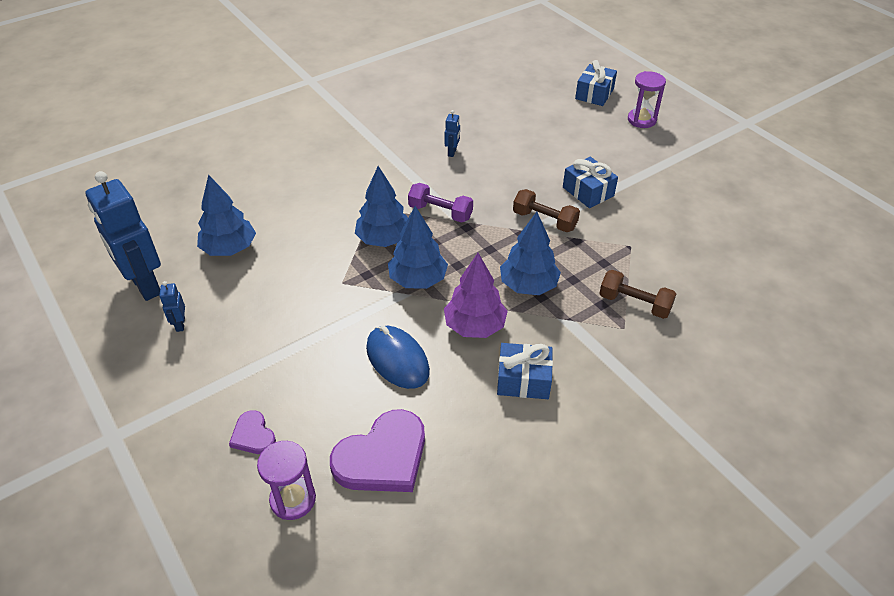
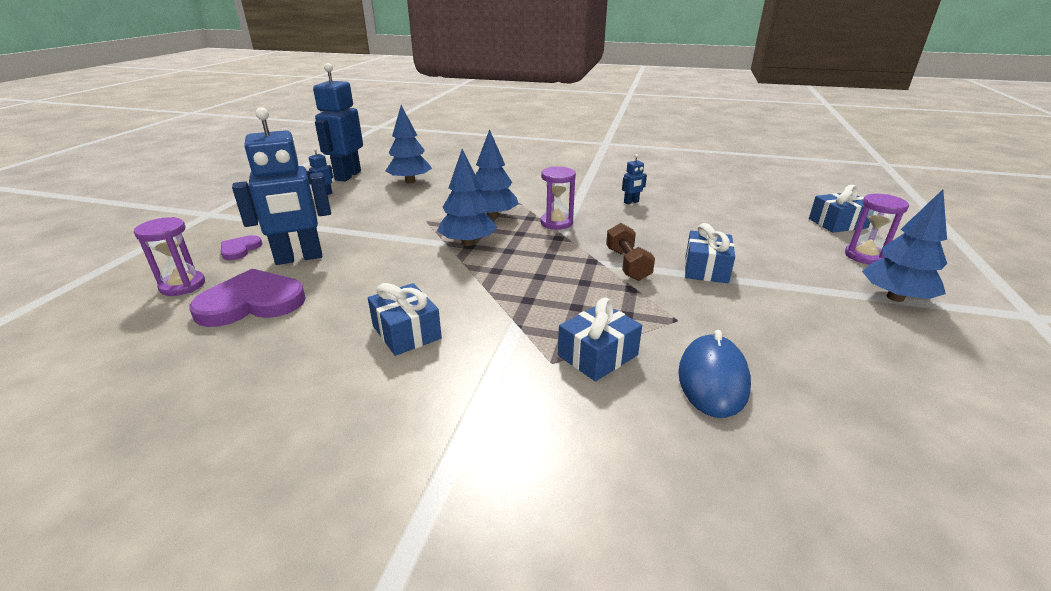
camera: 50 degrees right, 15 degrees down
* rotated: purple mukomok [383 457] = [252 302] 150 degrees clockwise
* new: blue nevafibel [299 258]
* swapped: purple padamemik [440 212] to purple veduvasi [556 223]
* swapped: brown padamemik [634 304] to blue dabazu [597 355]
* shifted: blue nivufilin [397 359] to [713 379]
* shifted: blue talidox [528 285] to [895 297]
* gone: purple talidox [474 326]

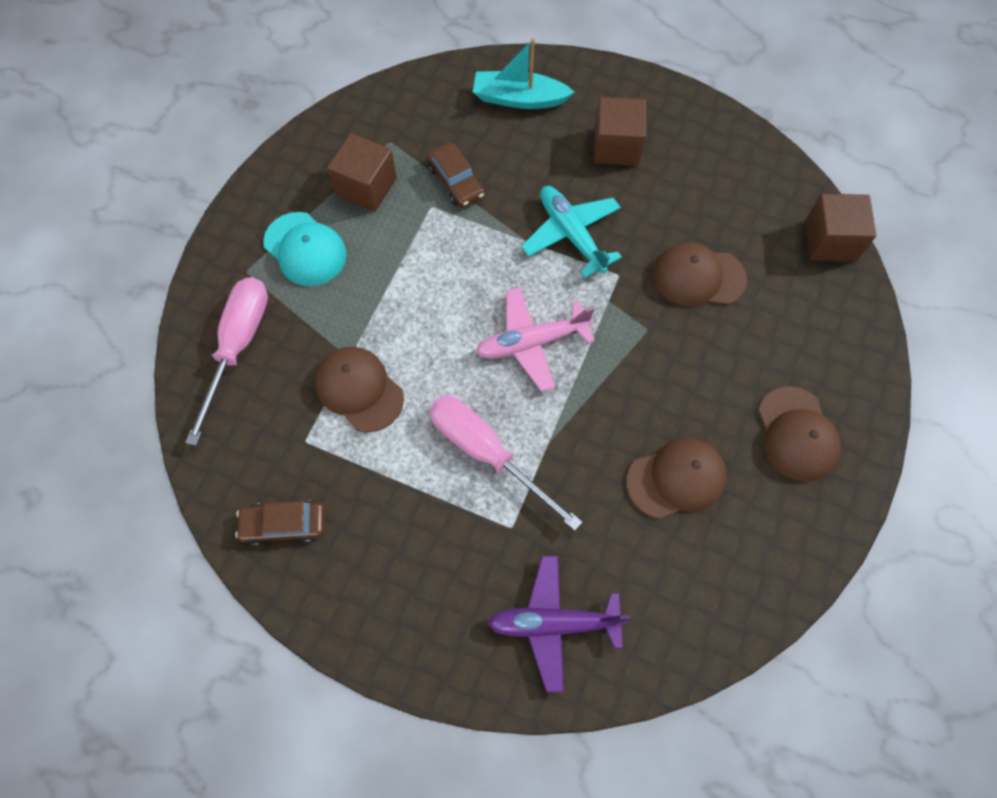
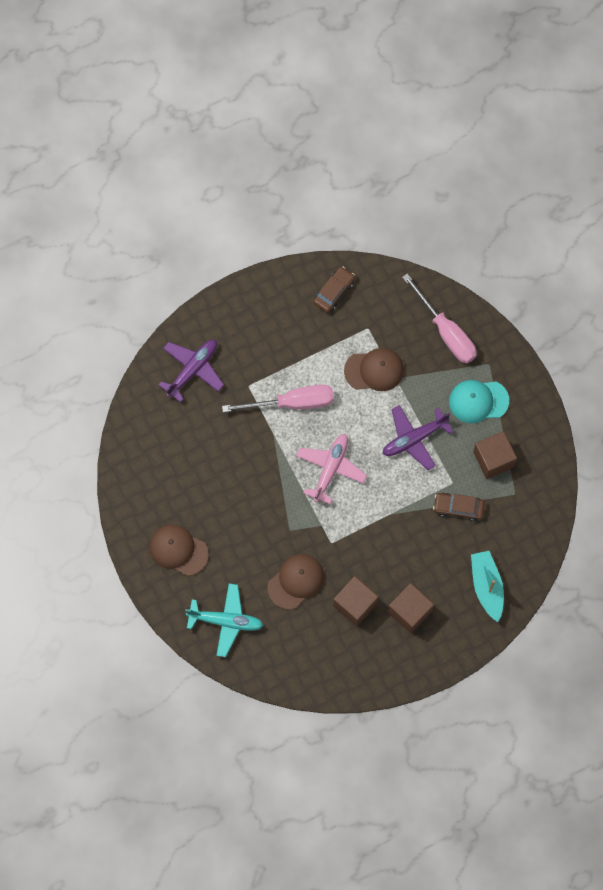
camera: 130 degrees right, 5 degrees up
* shifted: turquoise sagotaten [571 234] to [226 621]
* shifted: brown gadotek [830 241] to [355 604]
* new: purple sagotaten [414 439]
* rotated: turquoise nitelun [519 98] = [487 586] 60 degrees counterclockwise
* gone: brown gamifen [676 479]

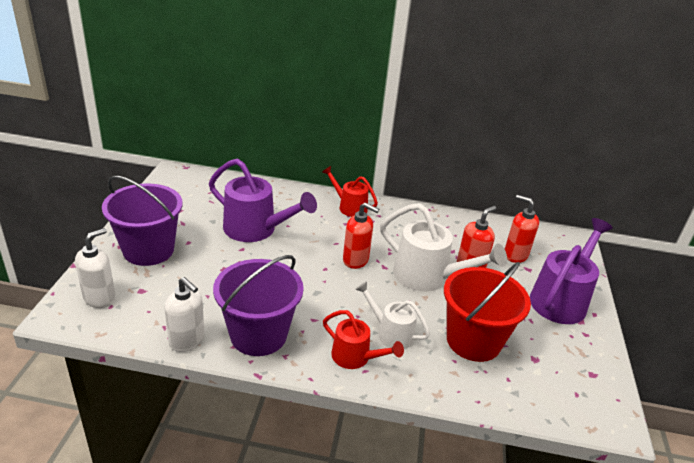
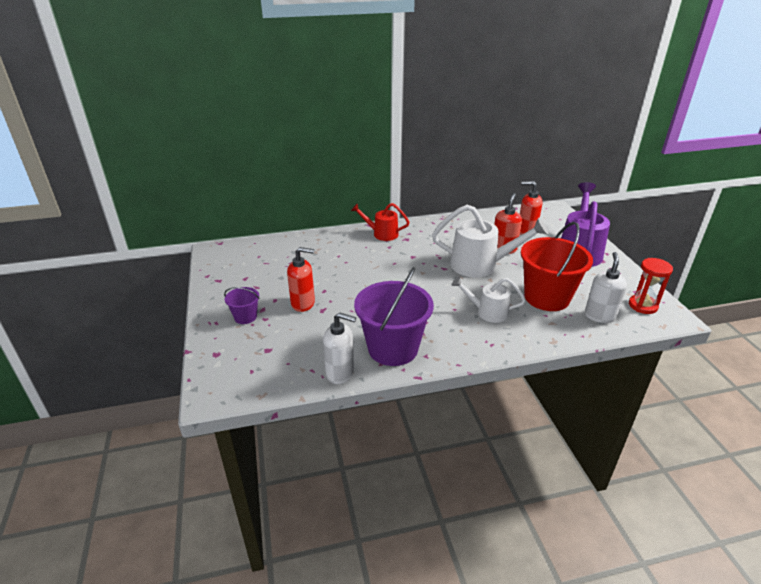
camera: 20 degrees left, 0 degrees up
* scaled: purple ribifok [148 250] = [245 317] x0.48
* shifted: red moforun [356 260] to [303 303]
* shifted: white moforun [100 298] to [599 316]
* new: red veduvasi [643 306]
* gone: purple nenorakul [257 230]
* gone: red nenorakul [356 357]

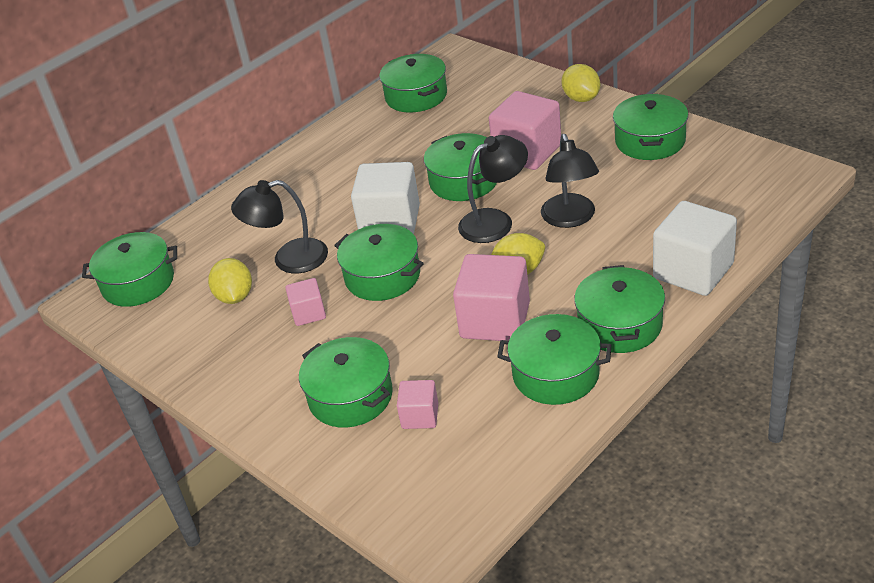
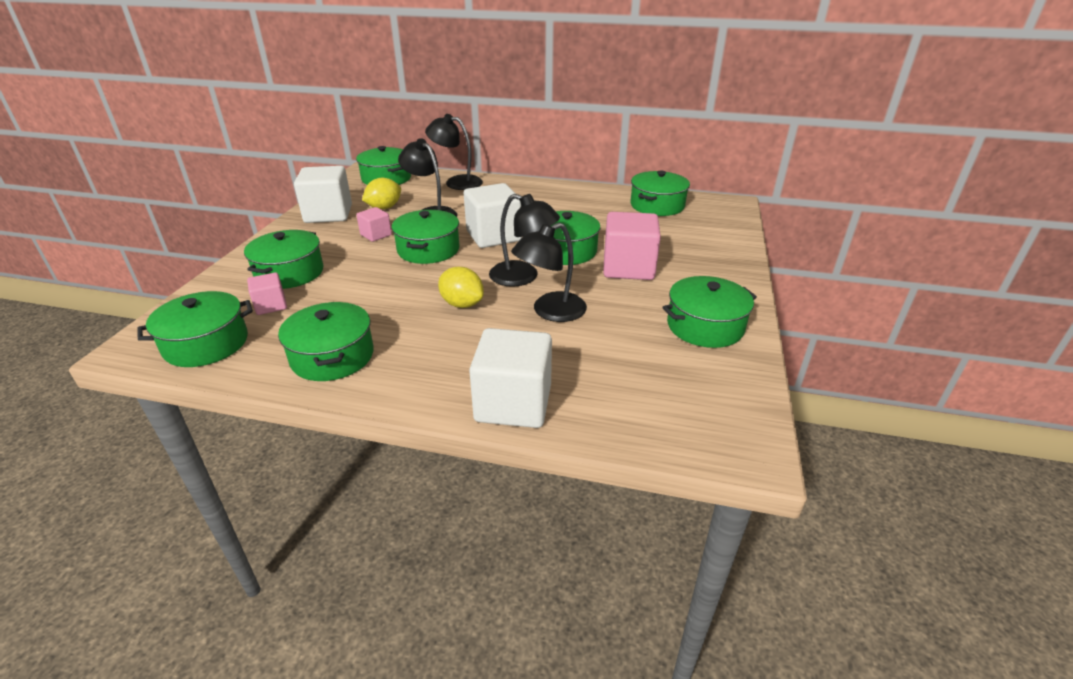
camera: 55 degrees right, 5 degrees down
* shifted: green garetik [620 325] to [206 344]
* new: white gadotek [328 214]
* new: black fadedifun [457 182]
* gone: pink gadotek [495 320]
* gone: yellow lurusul [581 98]

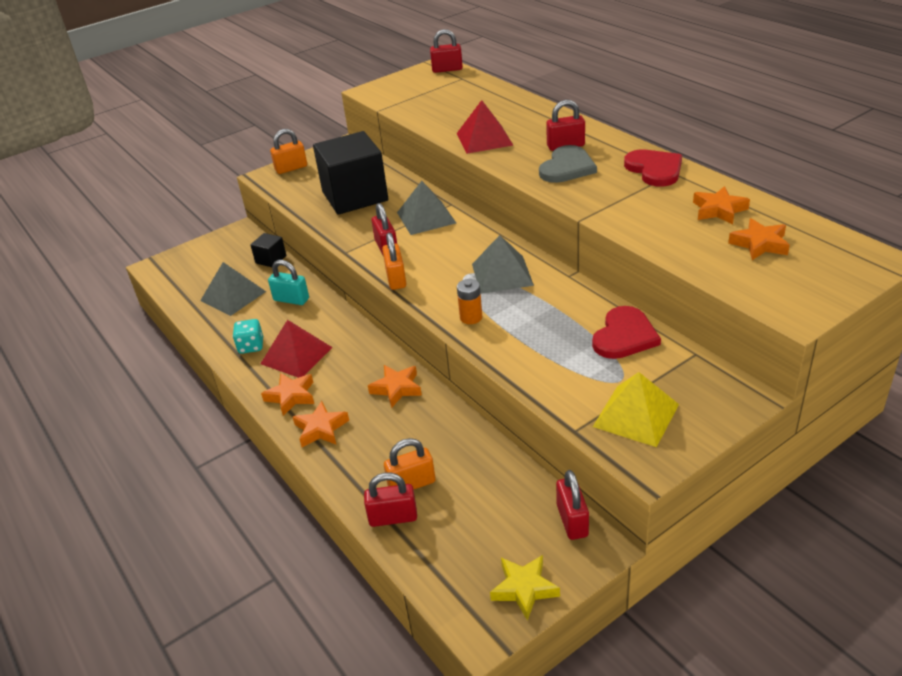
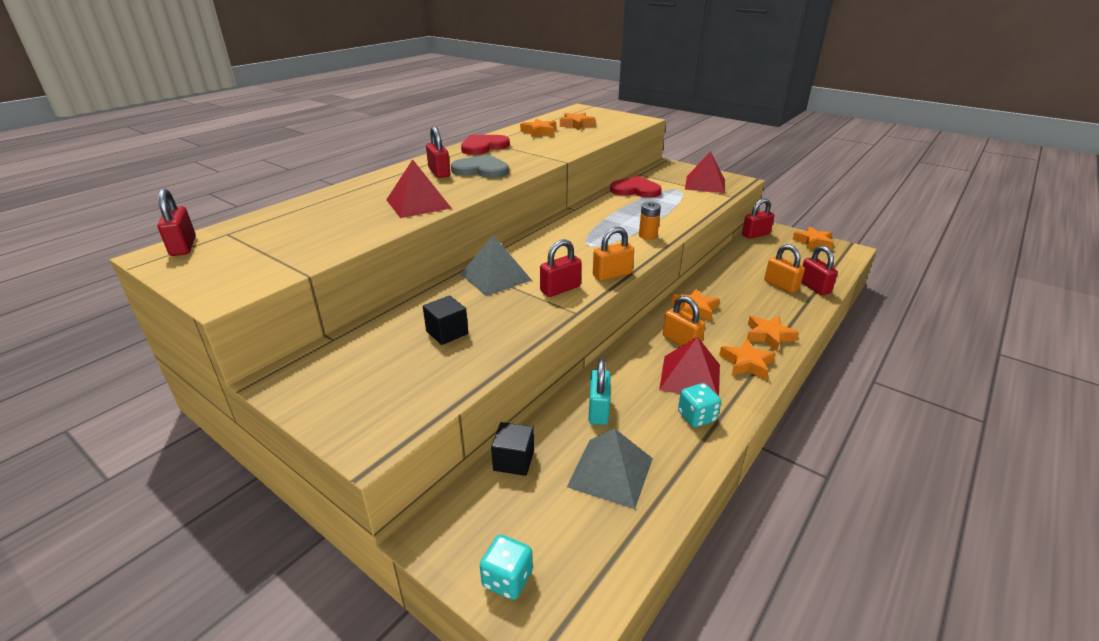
camera: 110 degrees left, 5 degrees down
* scaled: black gadotek [355 196] = [447 332] x0.43
* new: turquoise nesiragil [507 579]
* shifted: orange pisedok [291 168] to [681 341]
* repainted: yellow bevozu [636 415] to red bevozu [705 184]
* repainted: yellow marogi [524 589] to orange marogi [813 242]
* gone: grey bevozu [502 274]

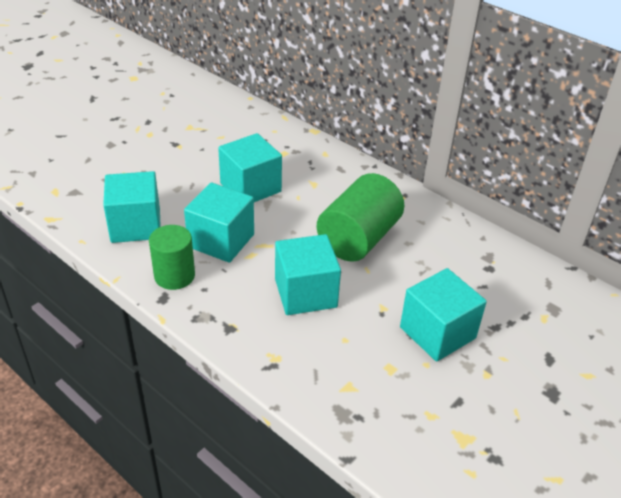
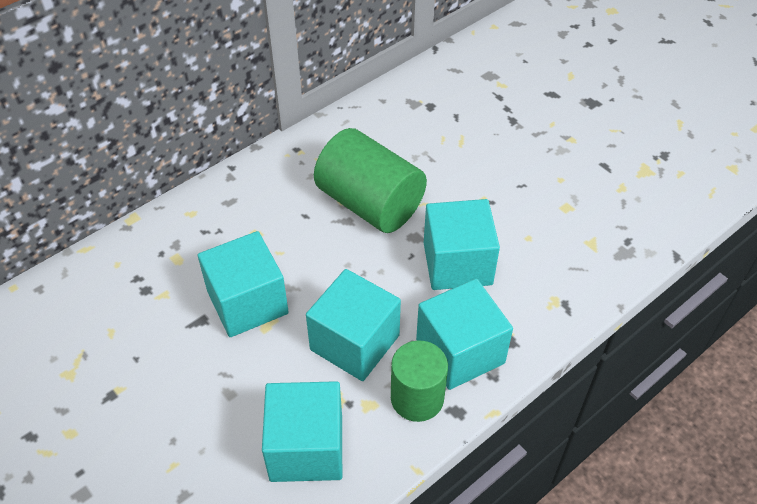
camera: 80 degrees left, 10 degrees up
* shifted: turquoise gadotek [437 333] to [460 351]

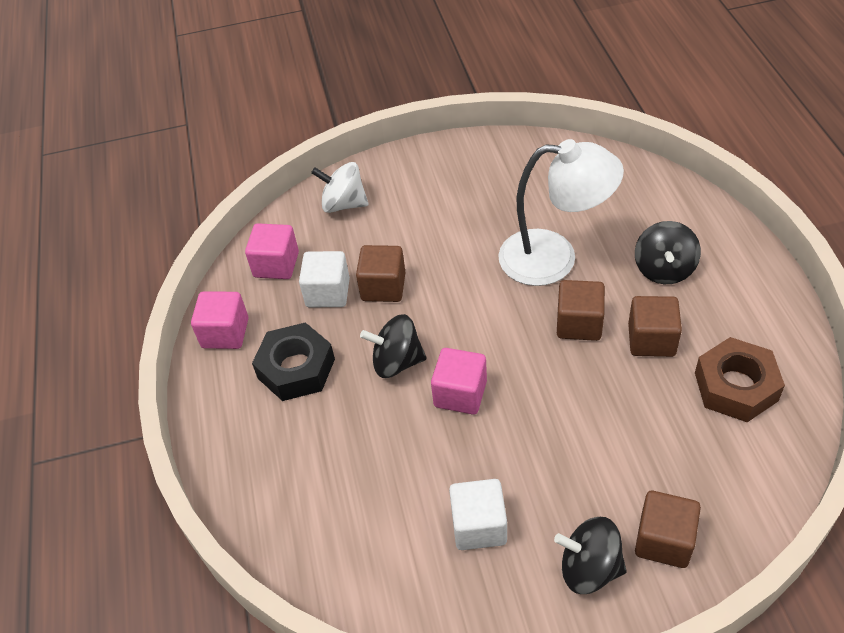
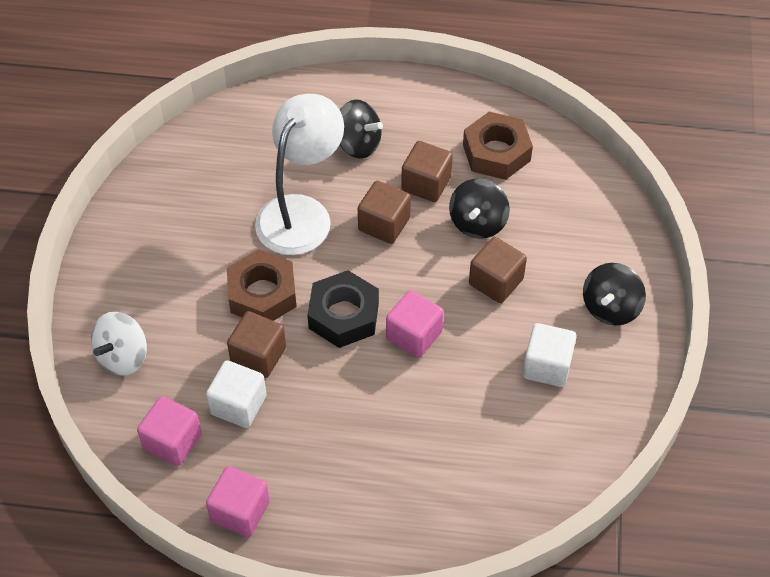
camera: 75 degrees left, 5 degrees up
* new: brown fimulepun [262 294]
* shifted: black fimulepun [296 368] to [343 315]
* shifted: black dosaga [397 362] to [478 223]
* shifted: brown gadotek [663 540] to [496 281]

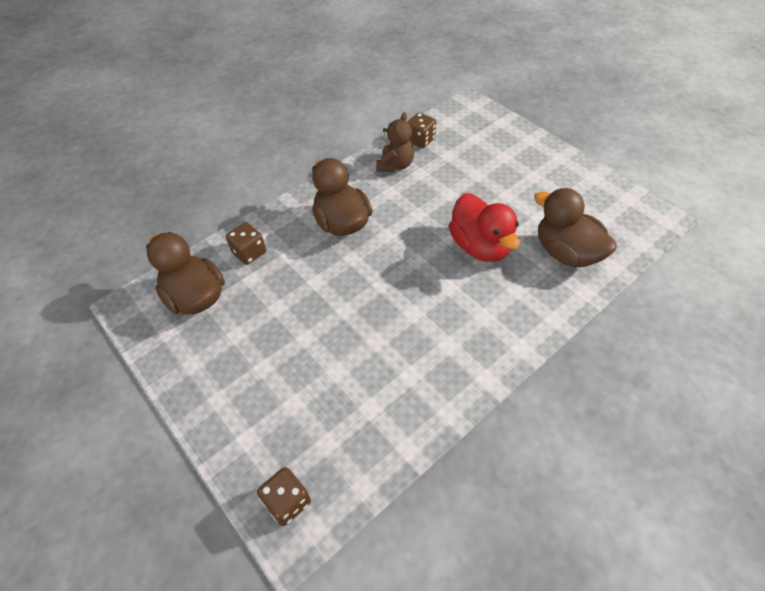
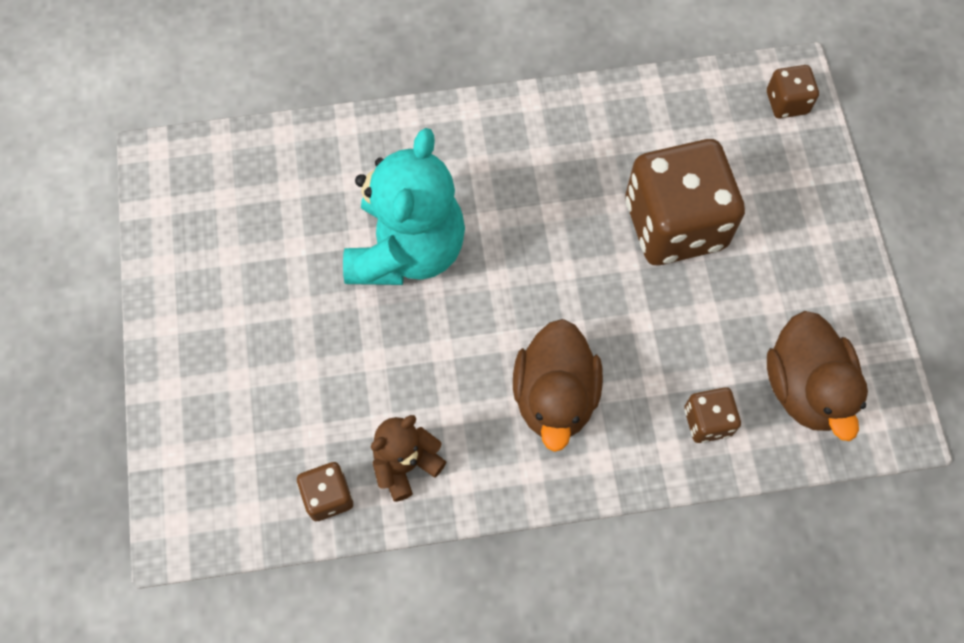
camera: 150 degrees left, 15 degrees up
* swapped: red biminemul [480 246] to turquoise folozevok [407 250]
* new: brown nesiragil [674 224]
* gone: brown biminemul [566 253]

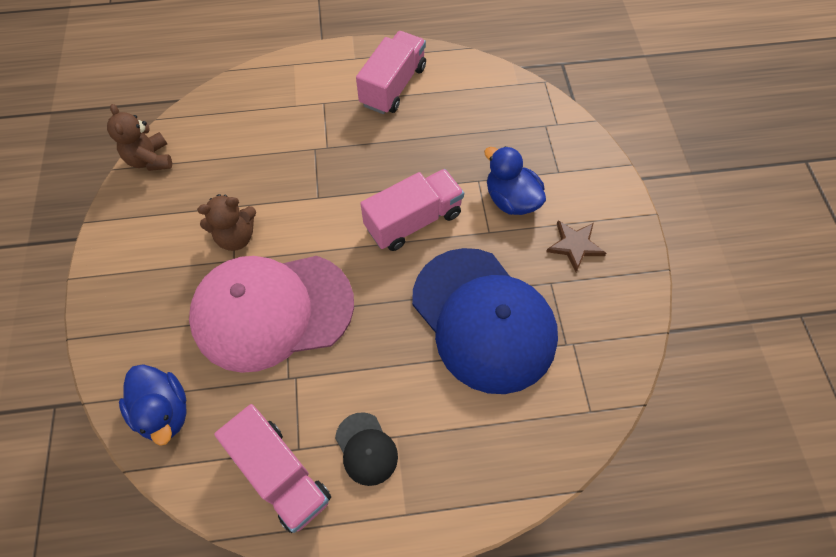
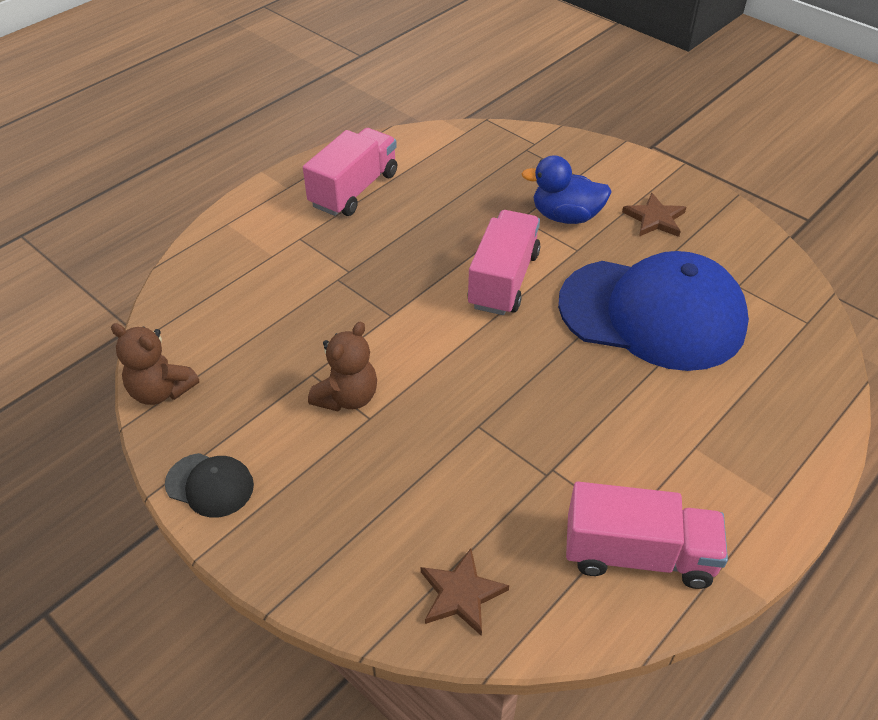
camera: 40 degrees left, 15 degrees down
* shifted: black gamifen [366 449] to [210 485]
* rotated: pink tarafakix [393 86] = [354 190] 45 degrees clockwise
* swapped: blue biminemul [164 411] to brown marogi [461 594]
* gone: pink gamifen [272 311]

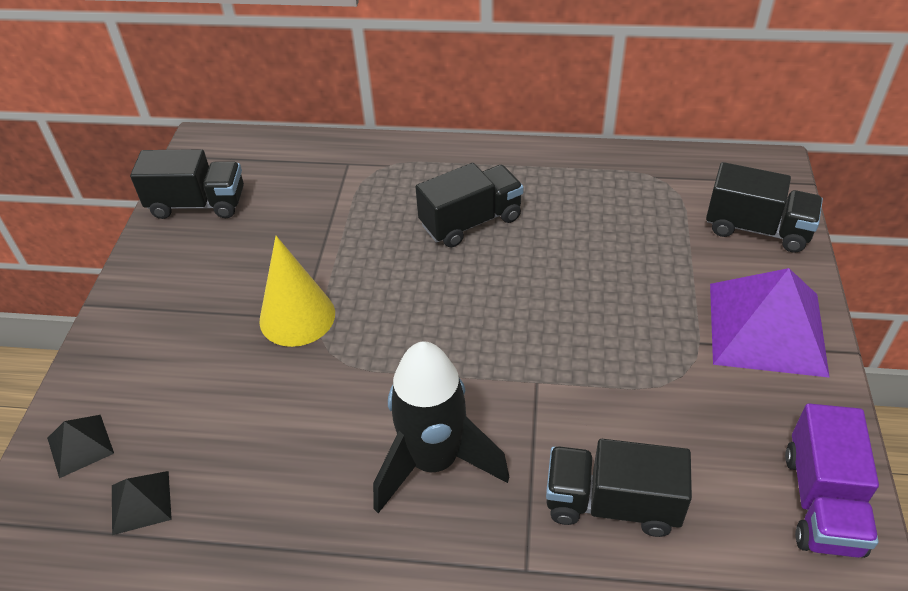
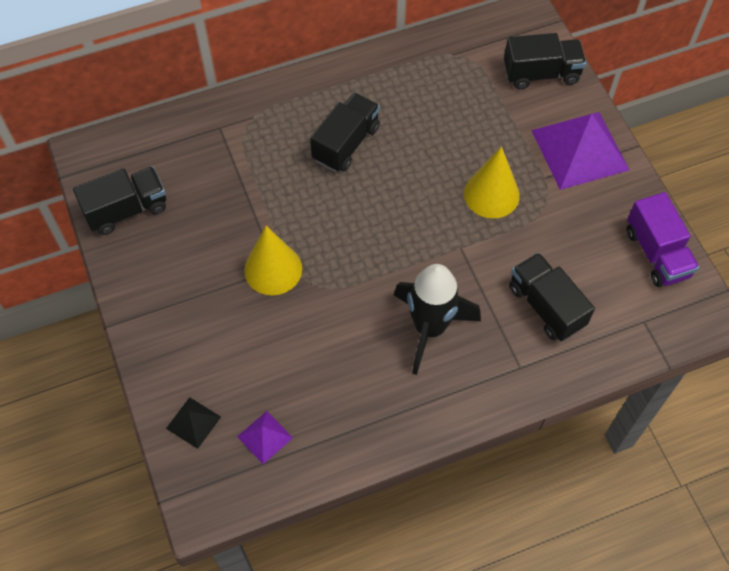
camera: 30 degrees left, 15 degrees up
* repainted: black bevozu [140 502] to purple bevozu [264 437]
* new: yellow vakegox [491 194]
* rotated: black tarafakix [612 503] = [546 306] 75 degrees clockwise

